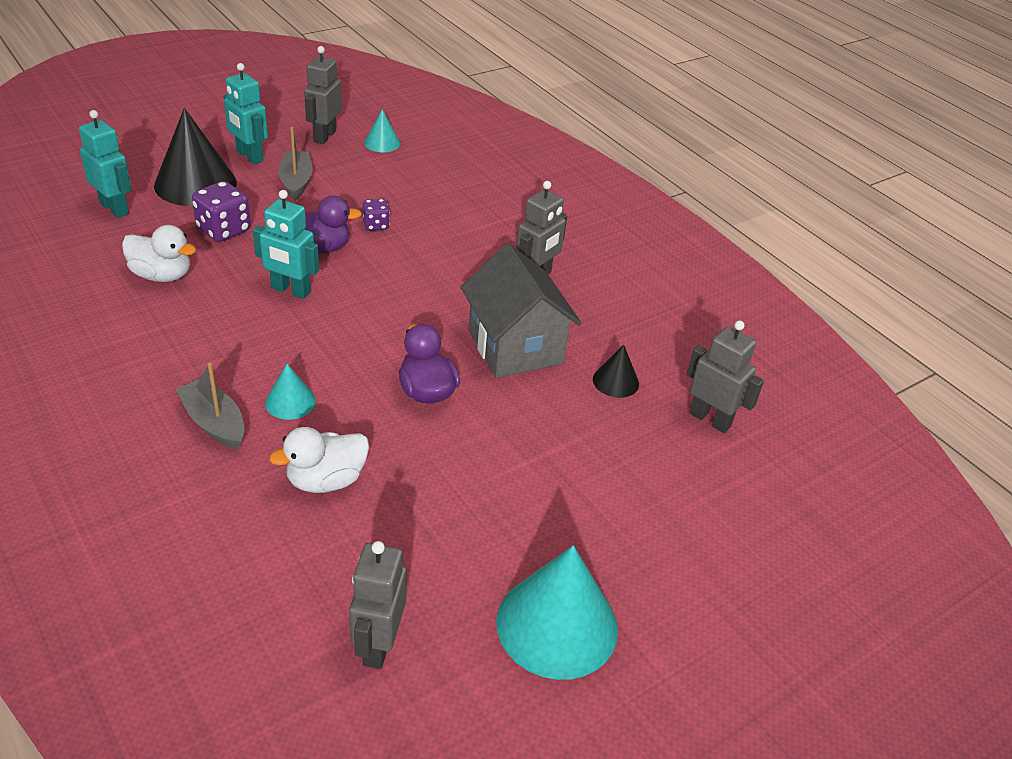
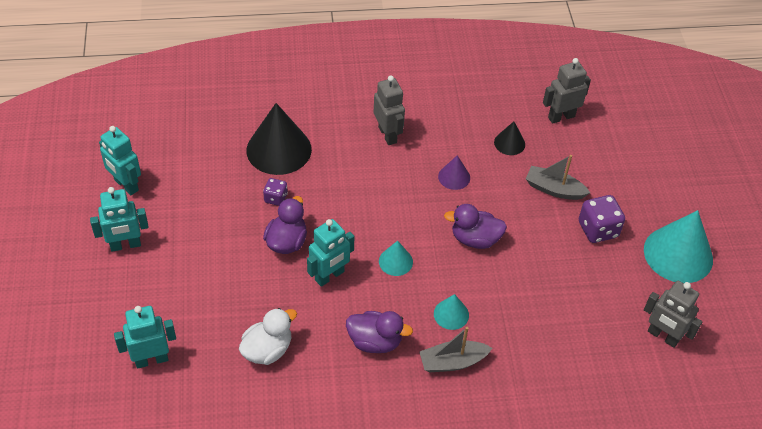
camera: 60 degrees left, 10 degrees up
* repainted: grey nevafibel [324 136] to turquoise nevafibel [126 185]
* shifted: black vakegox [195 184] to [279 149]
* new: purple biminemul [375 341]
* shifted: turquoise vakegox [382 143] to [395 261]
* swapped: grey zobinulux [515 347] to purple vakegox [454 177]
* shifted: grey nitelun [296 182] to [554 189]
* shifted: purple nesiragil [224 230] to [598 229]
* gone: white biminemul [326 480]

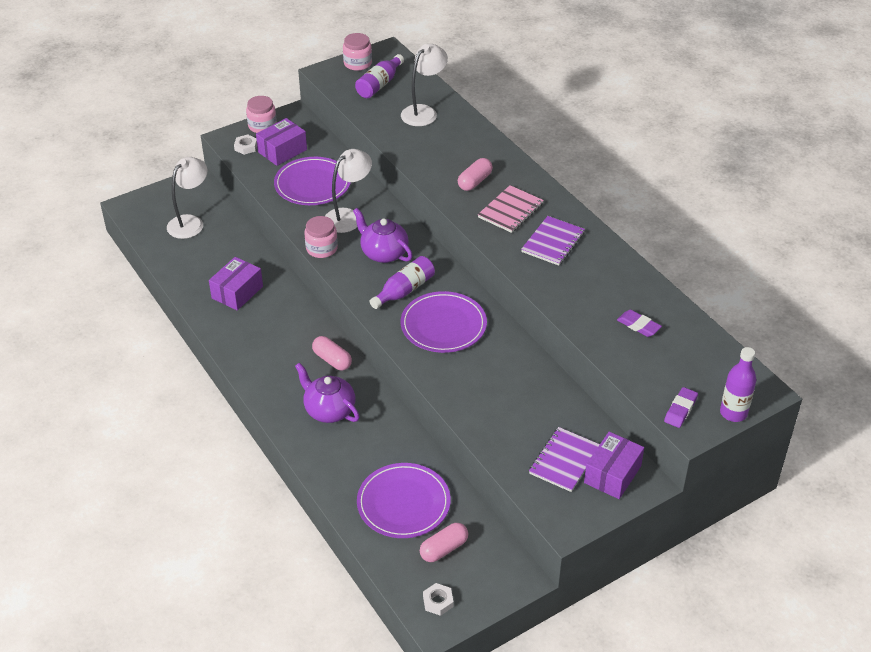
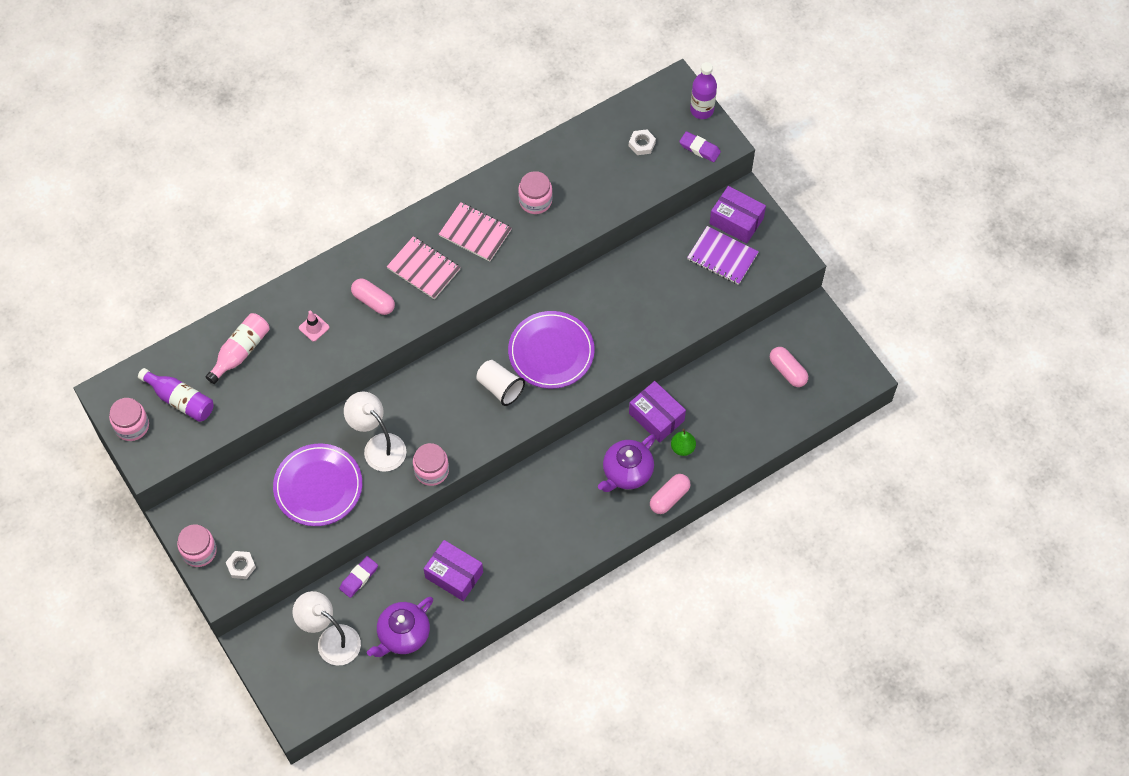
camera: 90 degrees left, 20 degrees up
* swapped: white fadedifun [424 112] to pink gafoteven [240 351]
* new: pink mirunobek [314 327]
* shifted: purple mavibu [638 326] to [359 578]
* shifted: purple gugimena [383 253] to [403 635]
* repainted: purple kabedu [553 242] to pink kabedu [475 233]
* swapped: purple gafoteven [404 290] to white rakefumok [500 387]
* new: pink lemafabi [535 201]
* shifted: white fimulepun [438 601] to [642 144]
* shifted: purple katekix [282 151] to [656 417]
* shifted: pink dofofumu [332 360] to [669 497]
* new: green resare [682 448]
* gone: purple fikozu [403 503]

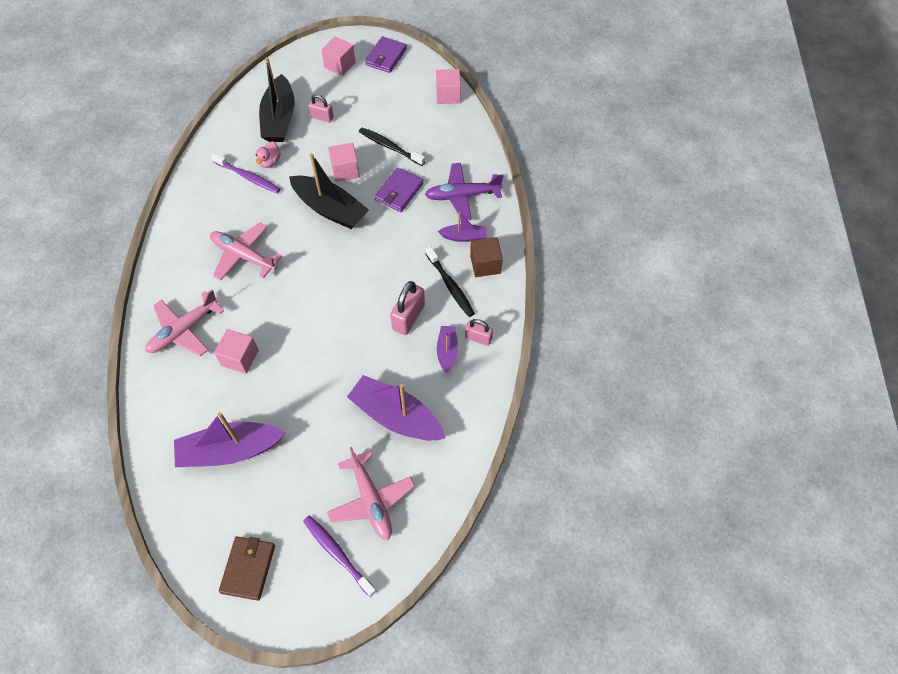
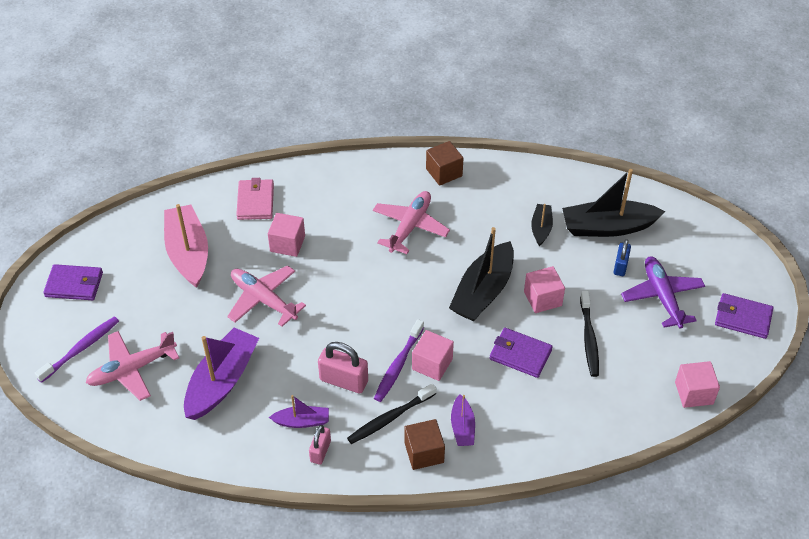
camera: 85 degrees right, 10 degrees down
* repainted: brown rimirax [248 568] to purple rimirax [74 284]
* repainted: purple nitelun [230 451] to pink nitelun [188 253]
* shifted: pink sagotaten [184 330] to [263 299]
* new: pink rimirax [255 201]
* shifted: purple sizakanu [248 177] to [398 365]
* shifted: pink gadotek [340 65] to [432 364]
* new: brown gadotek [444 172]
* swapped: pink biminemul [269 162] to black nitelun [541 228]
* rotated: black sizakanu [390 147] = [589 338] 150 degrees clockwise
* repainted: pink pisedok [322 117] to blue pisedok [620 266]
* shifted: purple sagotaten [462 196] to [662 296]

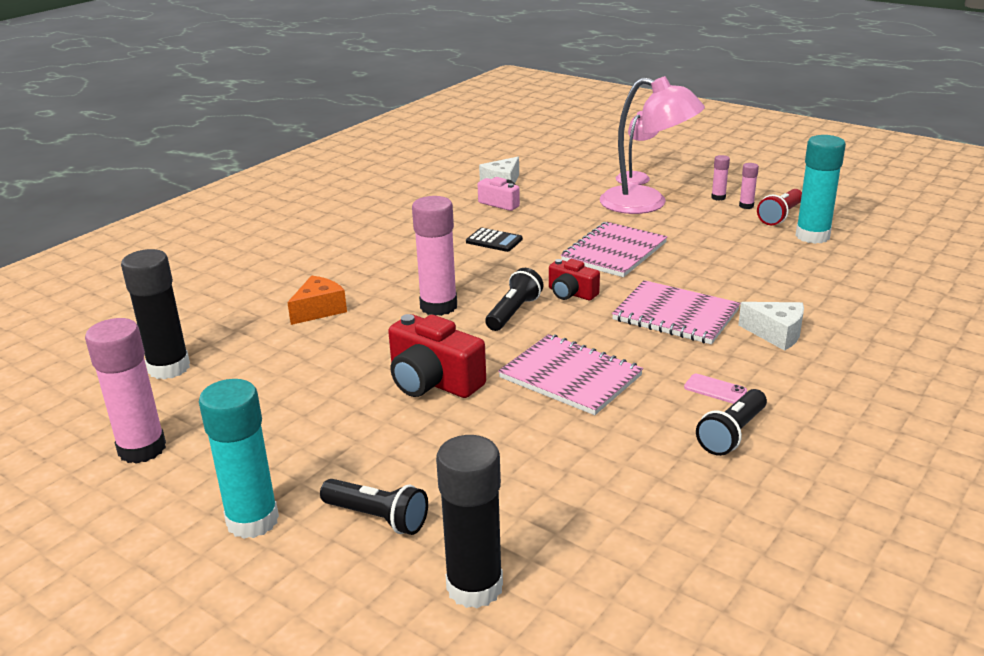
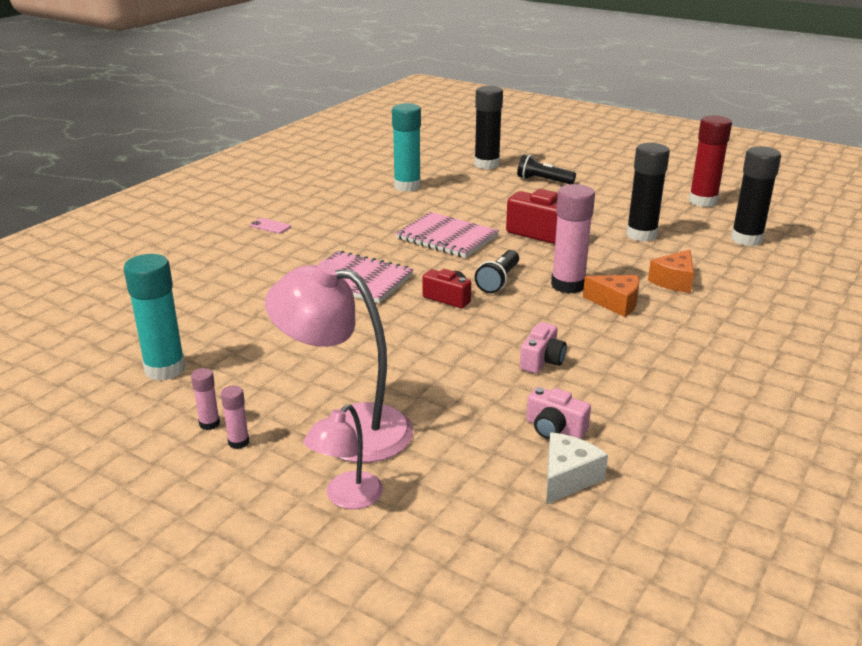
camera: 175 degrees right, 0 degrees up
* shifted: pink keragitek [715 389] to [270 226]
* shifted: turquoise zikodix [252 521] to [407 186]
* swapped: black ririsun [494 241] to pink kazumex [542 361]
* new: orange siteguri [616 303]
* new: black zikodix [641 235]
* repainted: pink zikodix [142 449] to red zikodix [703 201]
* gone: pink kabedu [614 252]
* gone: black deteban [732 434]
* gone: white siteguri [776 334]
* gone: red deteban [780 216]

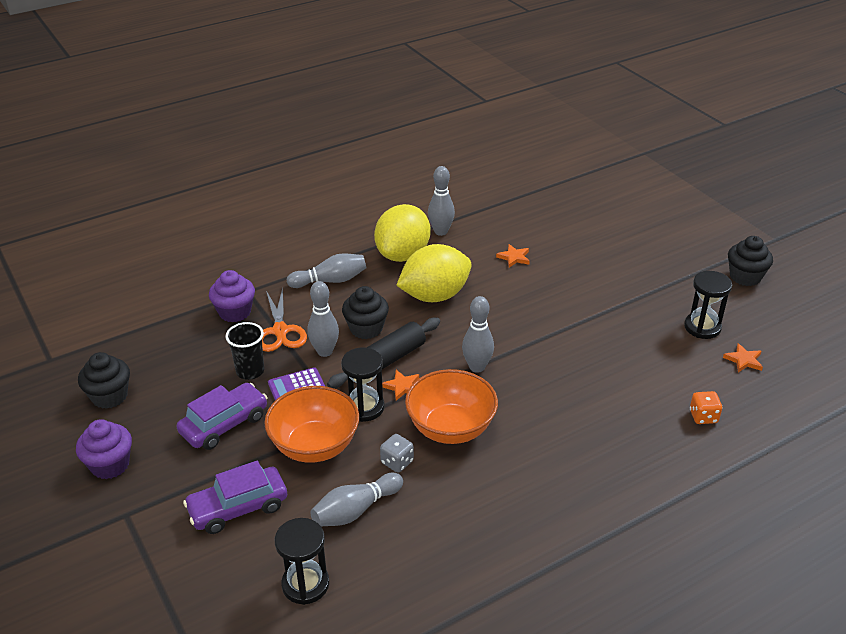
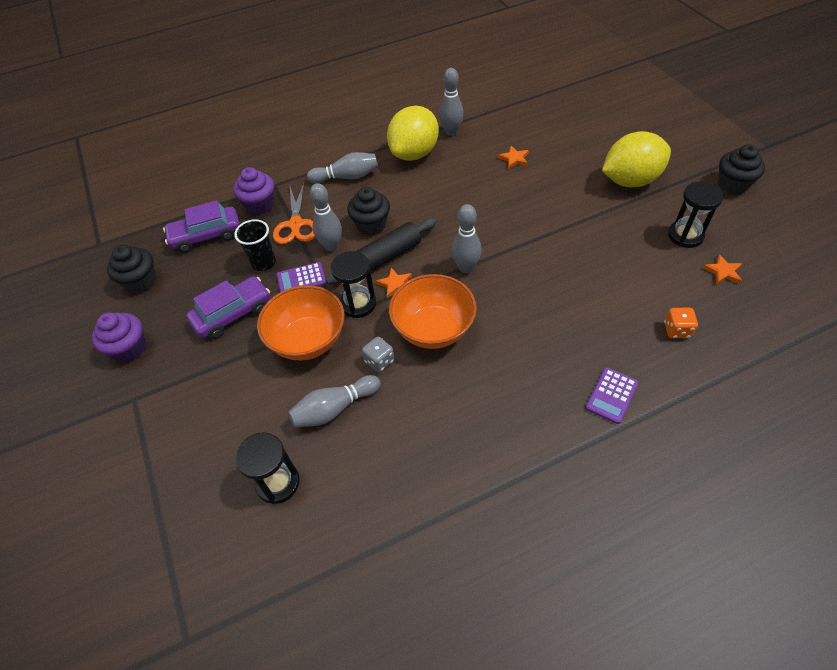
camera: 10 degrees right, 15 degrees up
* shifted: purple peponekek [238 508] to [206 236]
* new: purple ririsun [611 395]
* shifted: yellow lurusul [434 296] to [630 180]

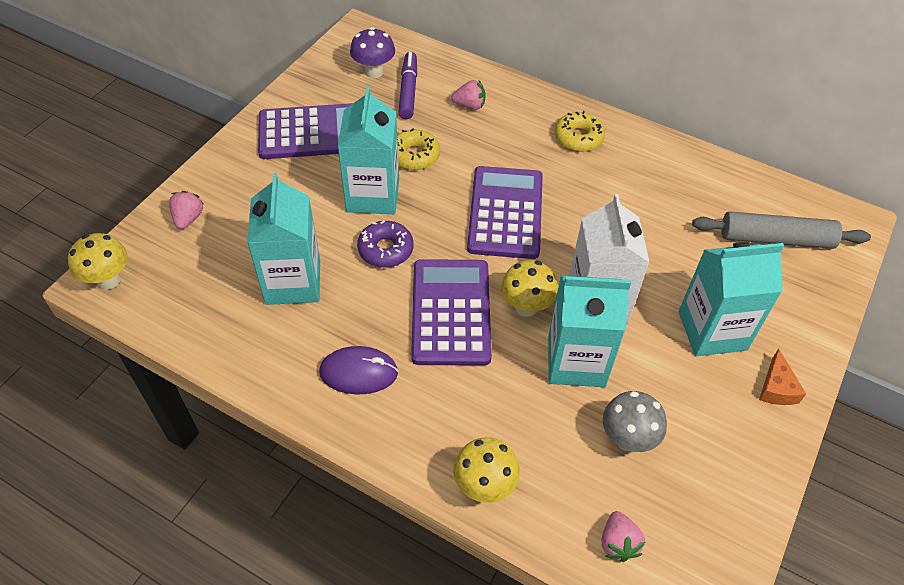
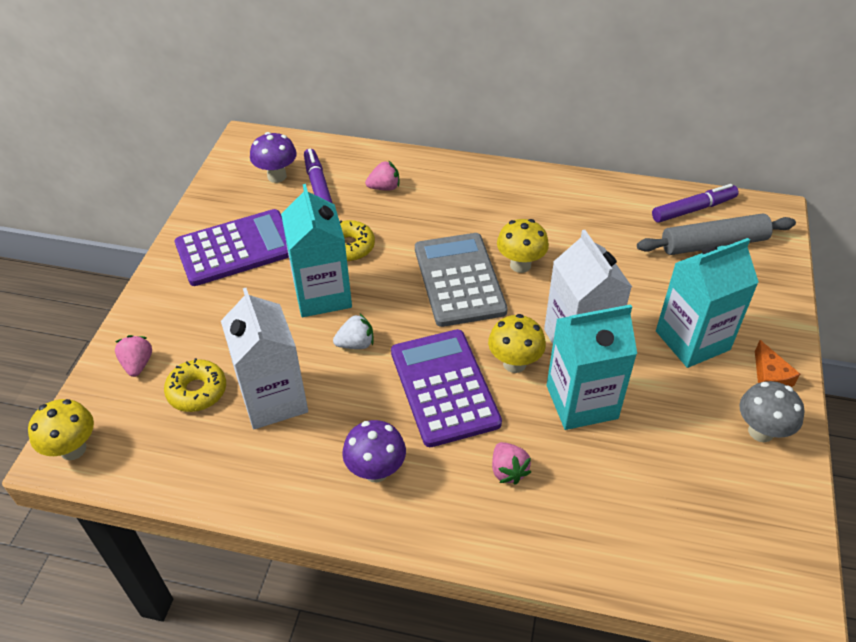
camera: 15 degrees left, 5 degrees down
* shifted: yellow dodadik [578 138] to [197 391]
* repainted: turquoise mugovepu [293 282] to white mugovepu [274 399]
* swapped: purple dodadik [385 249] to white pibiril [356 344]
* swapped: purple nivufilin [358 372] to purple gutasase [376 471]
* repainted: purple ririsun [505 213] to grey ririsun [459 280]
* shifted: pink pibiril [618 543] to [508 471]
* shifted: yellow gutasase [484 486] to [520 265]
* new: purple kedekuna [693 209]
* shifted: grey gutasase [627 439] to [761 431]

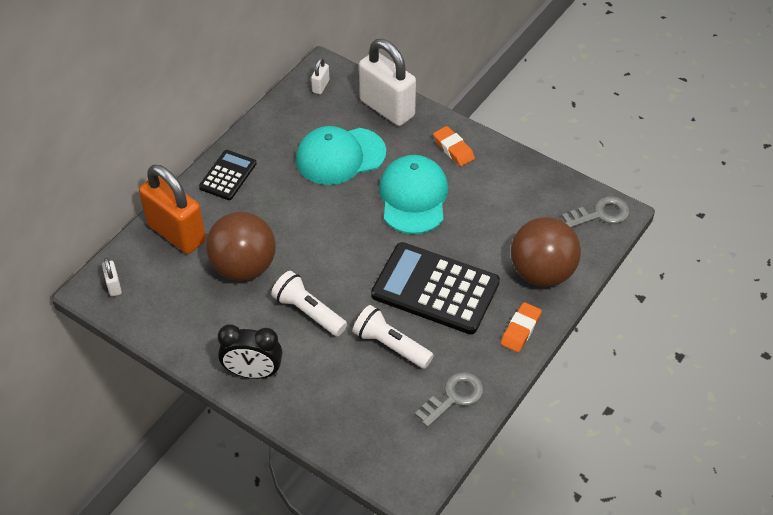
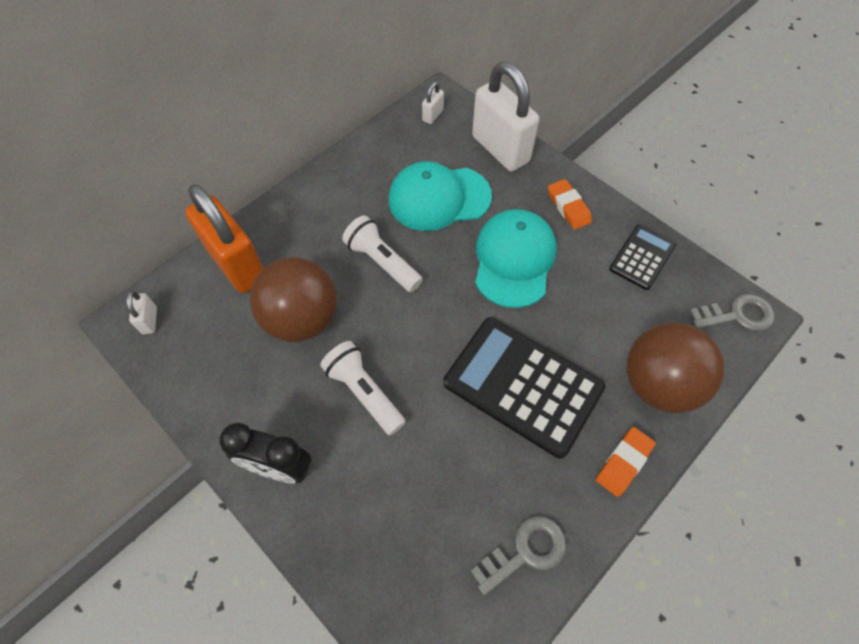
camera: 10 degrees right, 10 degrees up
* shifted: white deteban [390 345] to [382 262]
* shifted: black ririsun [228 175] to [642 257]

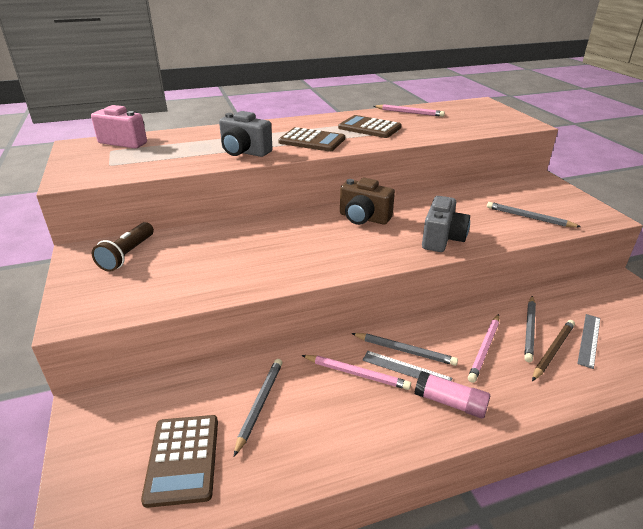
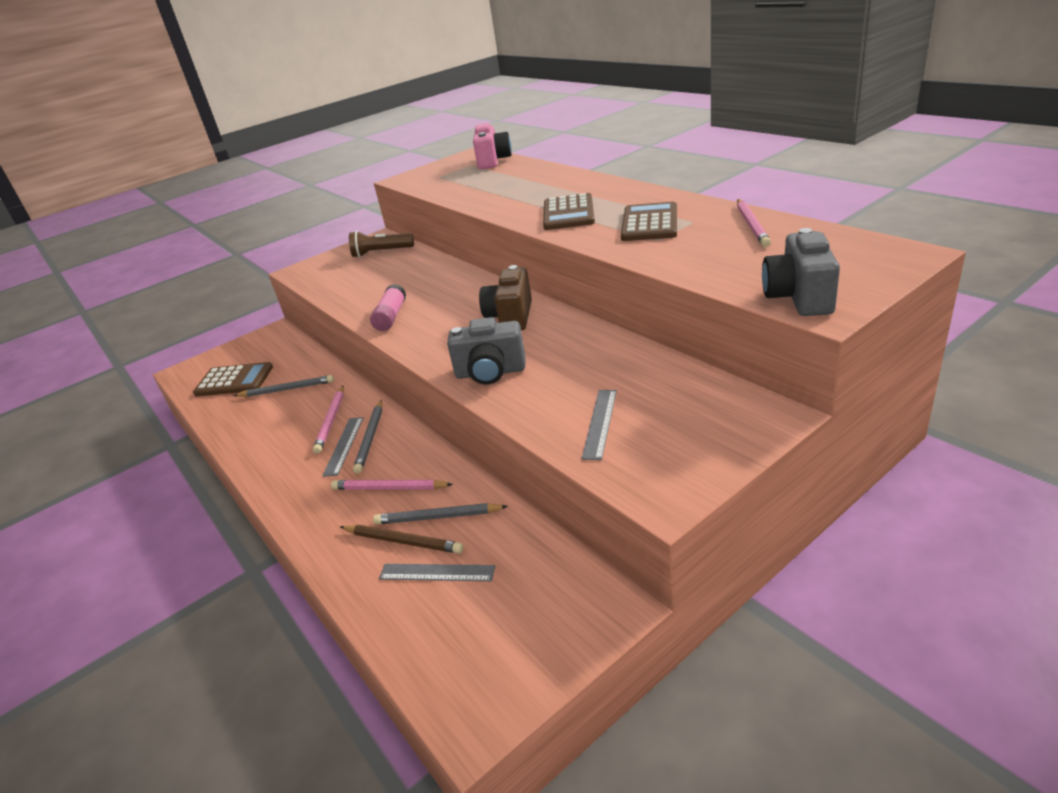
camera: 75 degrees right, 0 degrees up
* rotated: brown ririsun [183 459] = [234 380] 150 degrees counterclockwise
* shifted: pink zikodix [450 402] to [391 317]
* swapped: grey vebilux [529 217] to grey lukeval [600 423]
* shifted: grey kazumex [244 152] to [799 297]

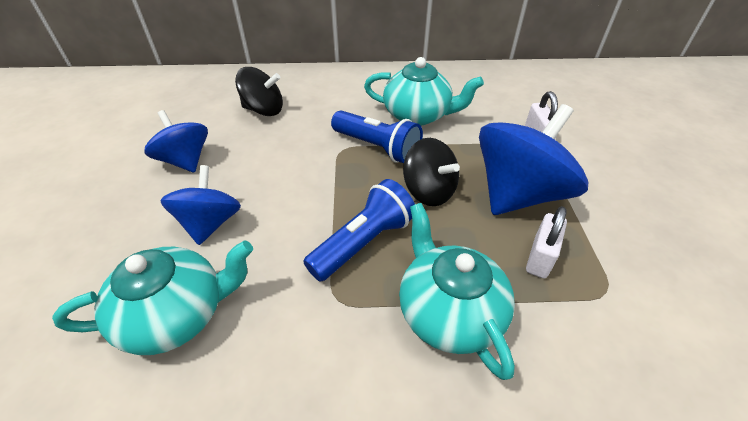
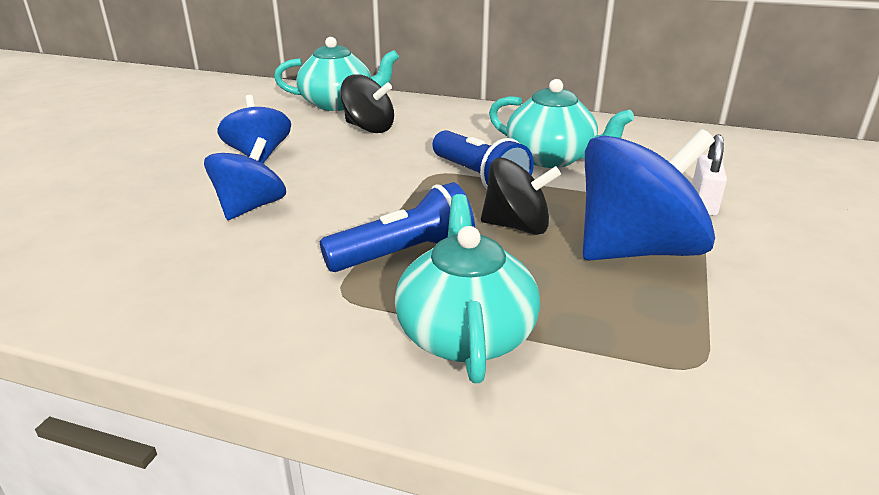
camera: 20 degrees right, 15 degrees down
* shifted: turquoise gugimena [177 314] to [339 104]
* rotated: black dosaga [429 191] = [517 226] 60 degrees counterclockwise
* gone: white pisedok [540 258]

